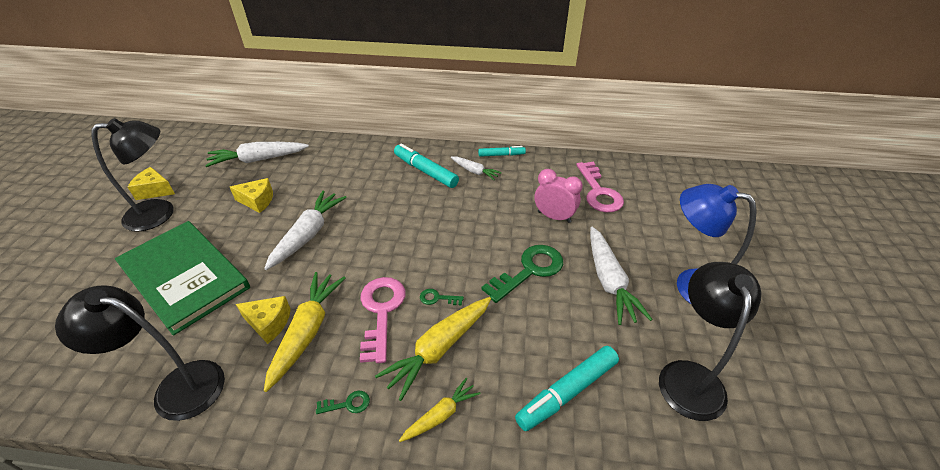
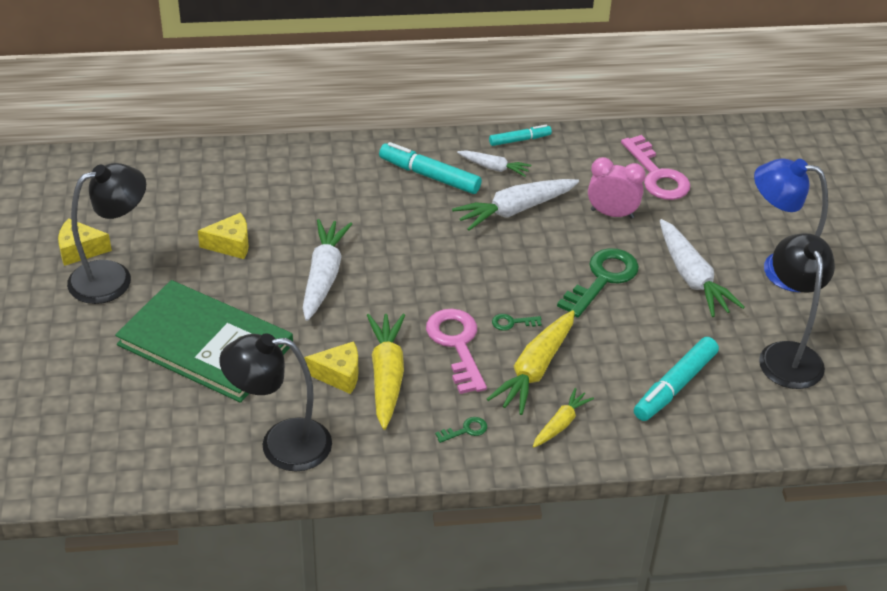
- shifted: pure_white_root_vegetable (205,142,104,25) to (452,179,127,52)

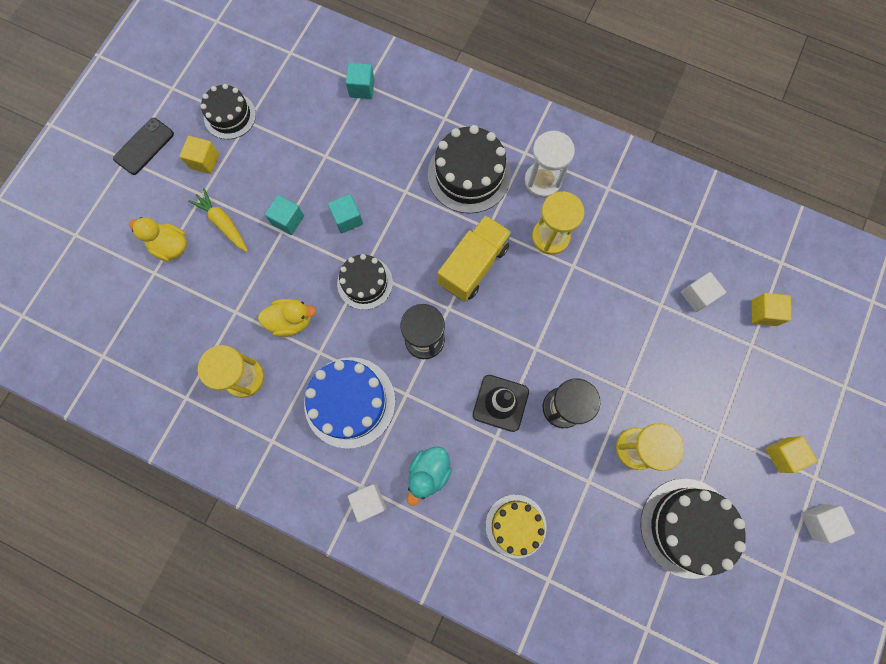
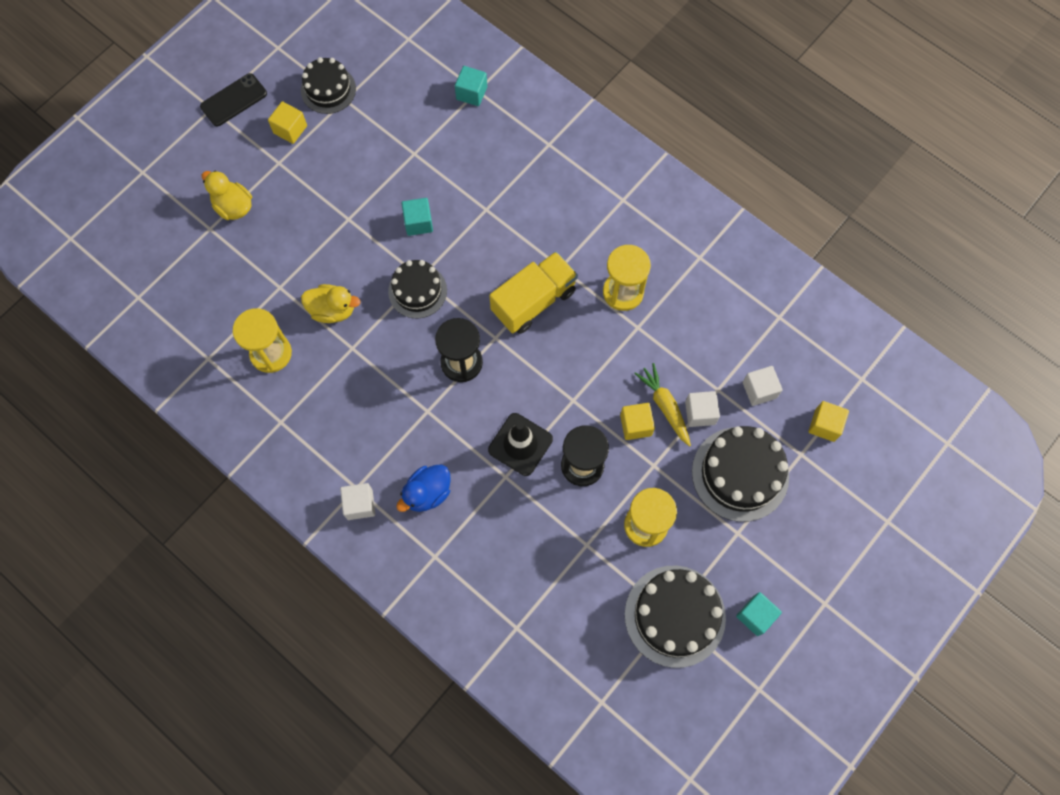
- gone: blue_cake (304,357,91,92)
- gone: yellow_cake (486,495,60,63)
- gone: pure_white_sandglass (524,131,51,67)
- shifted: yellow_root_vegetable (188,188,60,64) to (634,363,57,84)
- shifted: turquoise_cube (265,195,39,40) to (736,592,46,44)
- shifted: jet-black_cake (428,125,83,89) to (692,426,97,96)
- shifted: yellow_cube (766,436,51,37) to (620,403,35,37)
- shifted: pure_white_cube (801,504,54,39) to (685,391,35,36)
- repainted: turquoise_rubber_duck (407,446,45,60) to blue_rubber_duck (396,465,55,47)

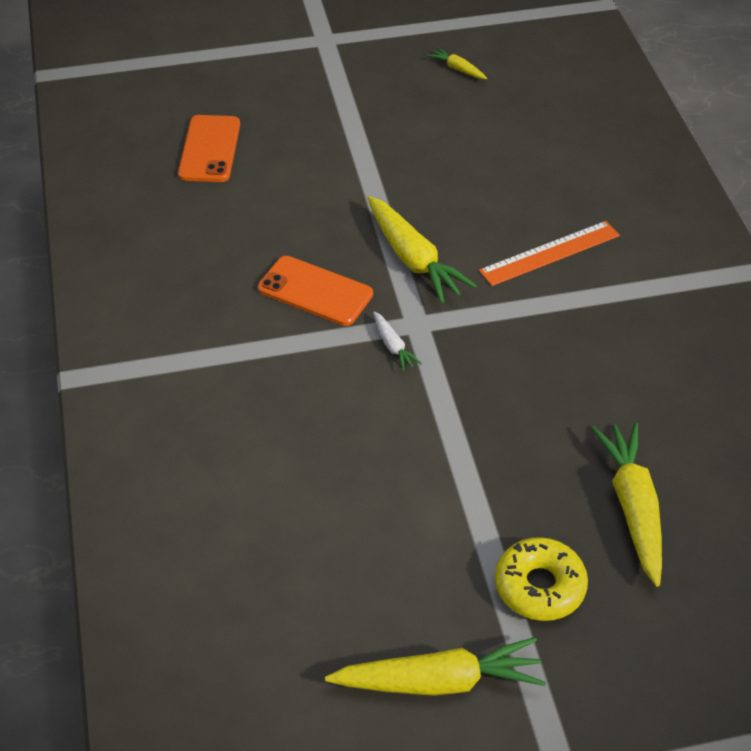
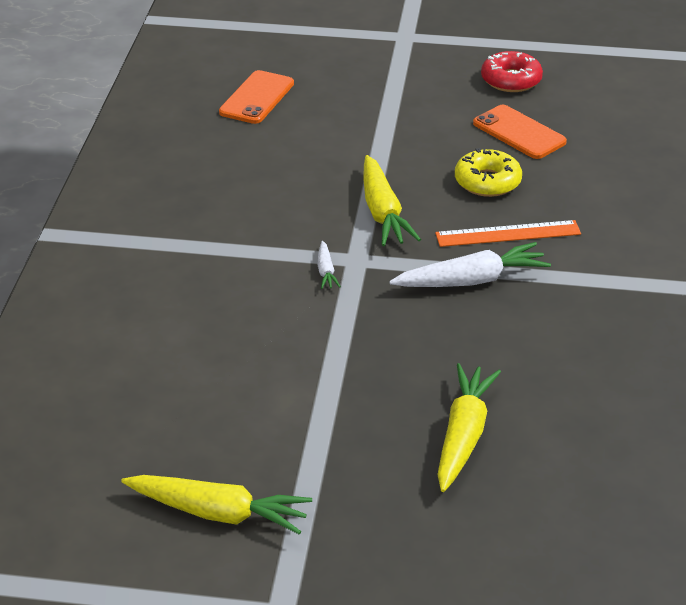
- new: pure_white_root_vegetable (389,242,162,45)
- shifted: orange_mobile_phone (258,256,115,70) to (473,105,94,54)
- shifted: yellow_glazed_donut (495,537,93,84) to (455,148,67,49)
- swapped: yellow_root_vegetable (428,48,59,31) to crimson_glazed_donut (481,51,62,41)

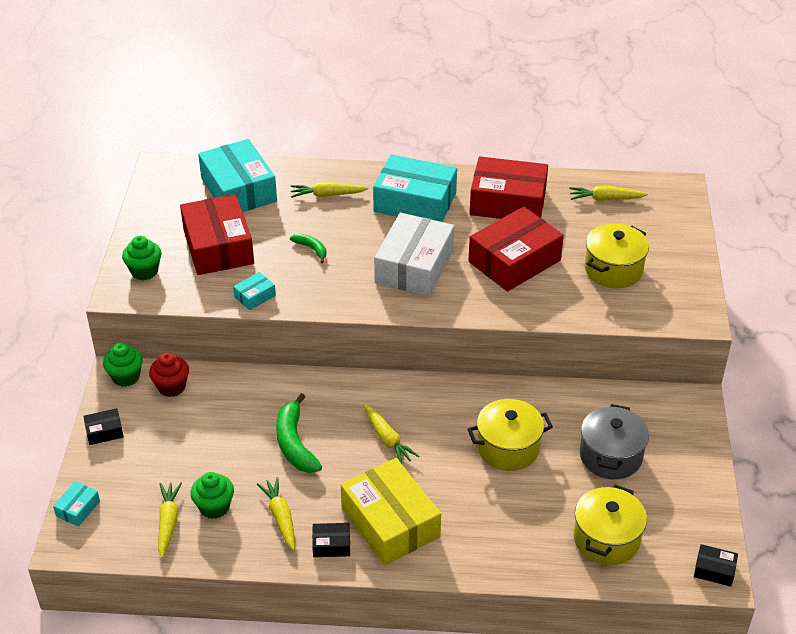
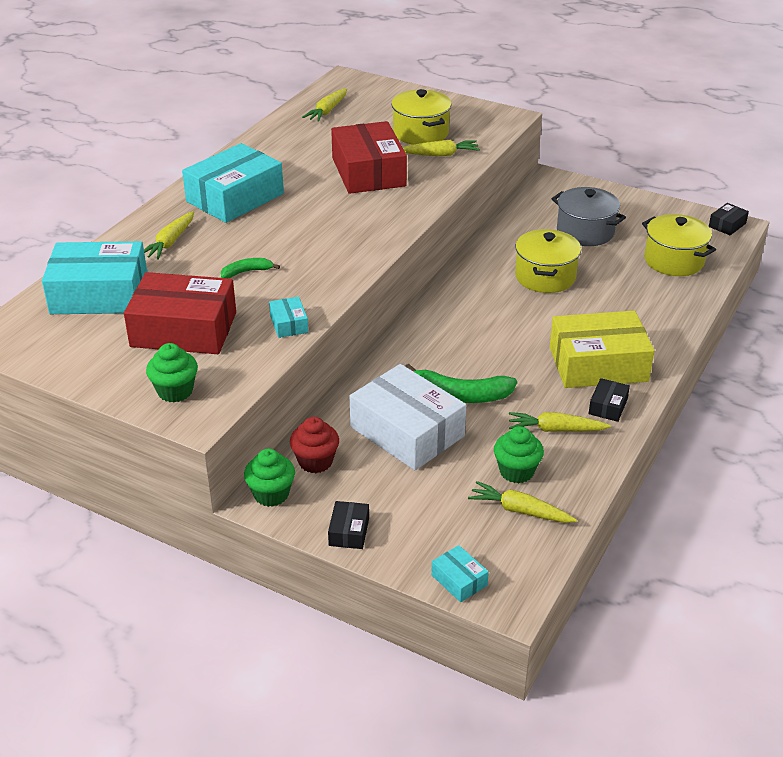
- gone: crimson_package (470,156,78,63)
- shifted: yellow_root_vegetable (364,404,55,61) to (403,140,77,16)
- shifted: pure_white_package (374,213,80,84) to (350,364,116,106)

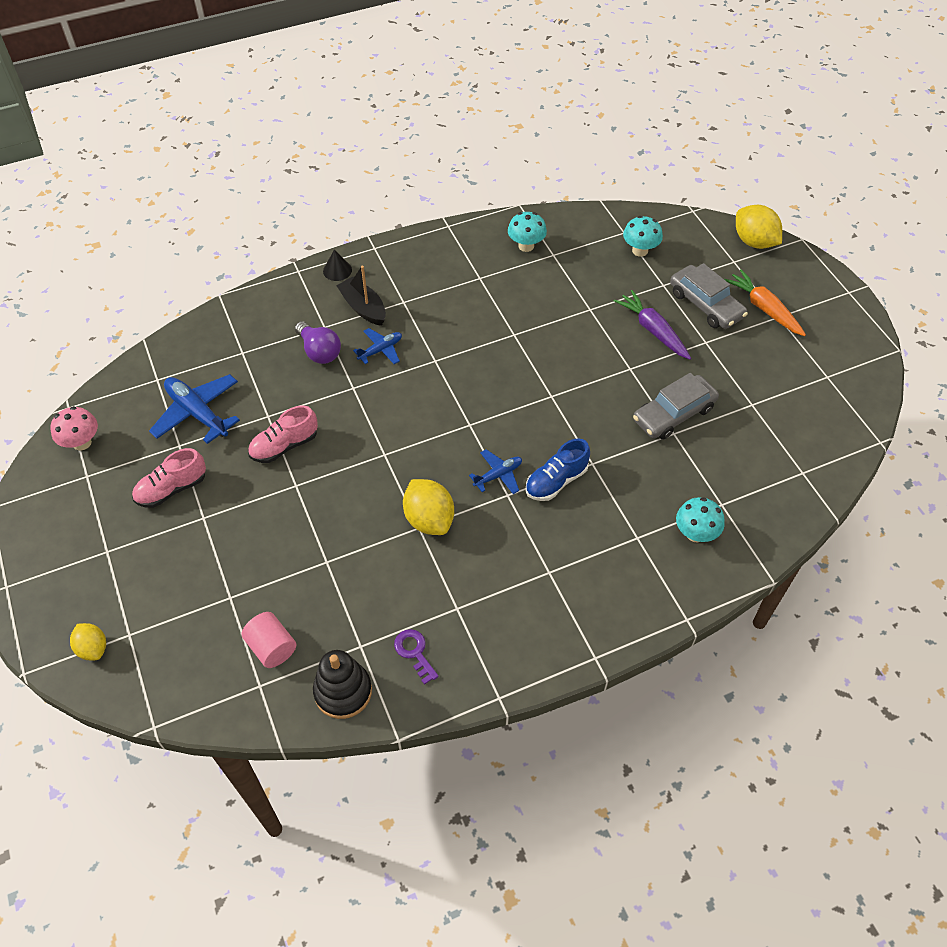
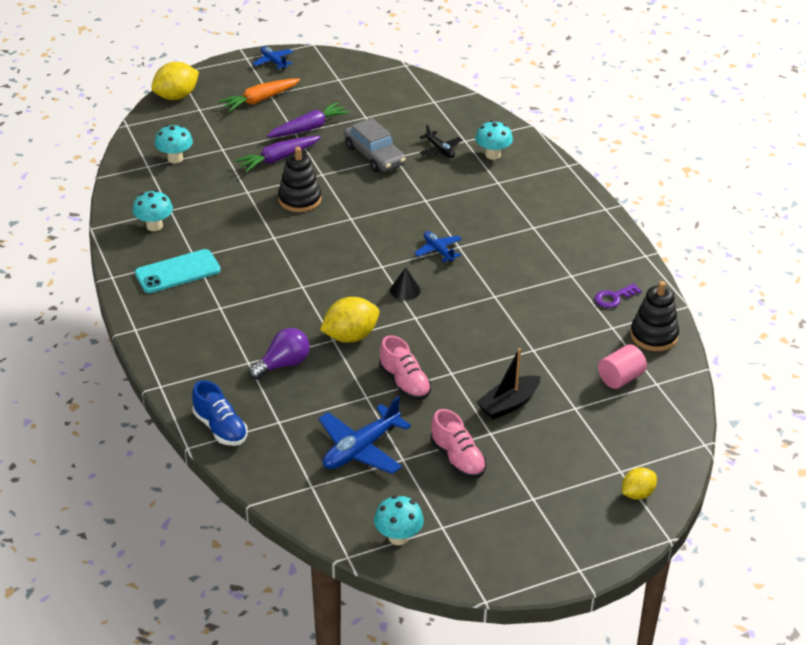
- gone: gray_car (670,263,78,66)
- new: turquoise_mobile_phone (135,249,86,44)
- new: violet_root_vegetable (267,102,83,35)
- new: jet-black_ring_stacker (278,147,44,65)
- new: jet-black_aeroplane (419,125,43,33)
- shifted: jet-black_solid_cone (323,250,29,31) to (390,267,31,33)
- shifted: jet-black_toy_boat (336,266,50,60) to (476,348,65,72)
- shifted: blue_aeroplane (353,328,49,36) to (253,46,40,24)
- shifted: yellow_citrus_fruit (403,479,51,56) to (320,297,59,45)
- shifted: blue_sneaker (525,438,65,63) to (192,380,56,66)
- repainted: pink_mushroom (50,406,48,44) to turquoise_mushroom (374,495,50,50)

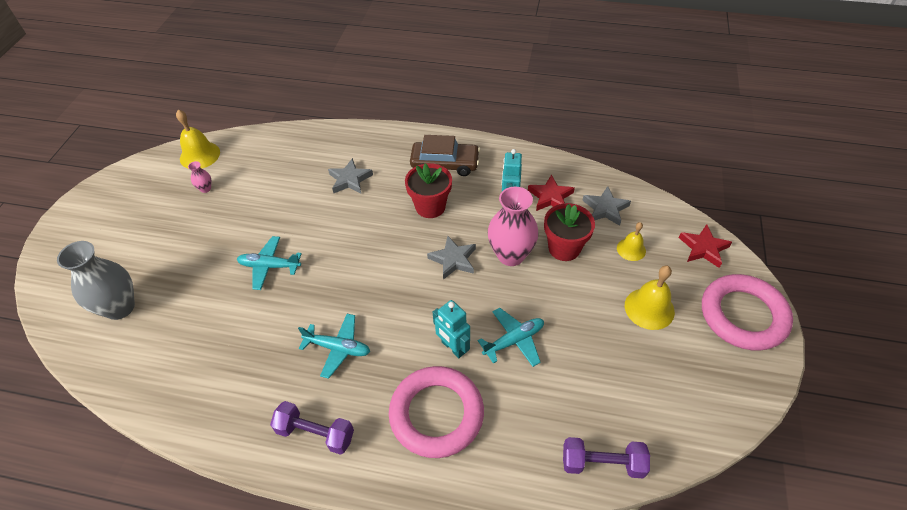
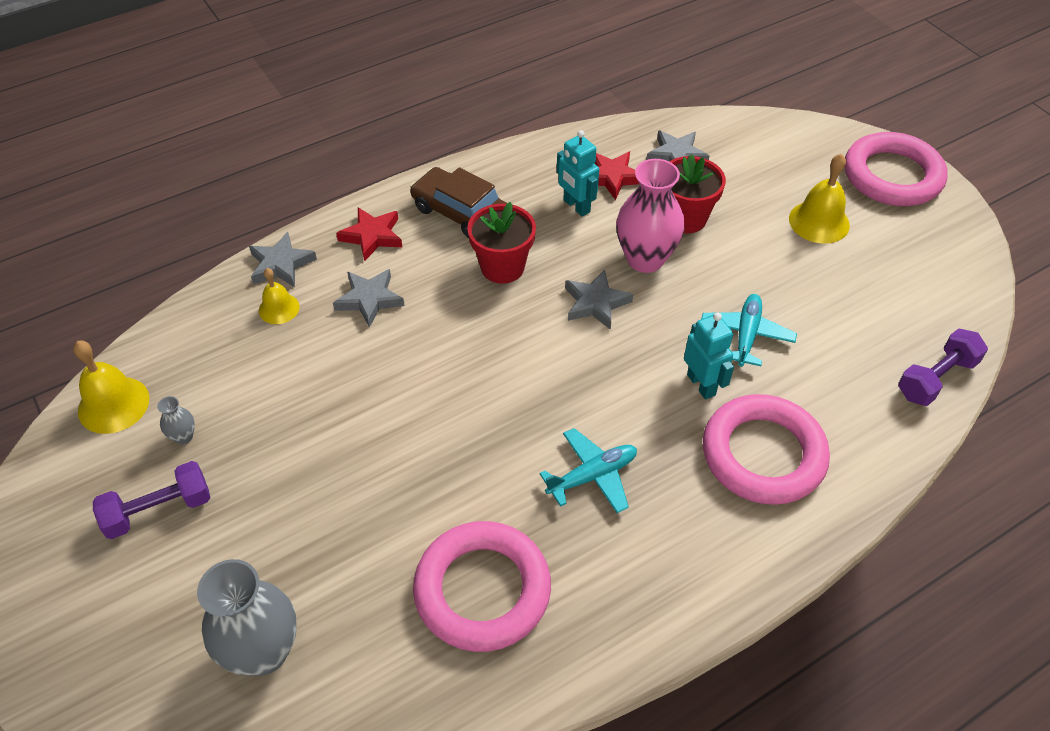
- gone: turquoise_aeroplane (237,236,65,54)
- new: gray_star_shape (249,232,68,55)
- new: pink_hoop (413,521,138,131)
- shifted: violet_dumbbell (270,401,84,54) to (93,461,118,78)
- shifted: yellow_hand_bell (617,222,29,39) to (259,268,41,56)
- shifted: crimson_star_shape (679,224,53,44) to (336,207,66,55)
- repainted: pink_vase (188,161,23,32) to gray_vase (157,396,38,48)
- rotated: dark_brown_car (410,135,70,41) = (410,167,97,71) 105 degrees counterclockwise
- rotated: turquoise_robot_figure (433,300,37,58) = (684,312,50,88) 120 degrees counterclockwise

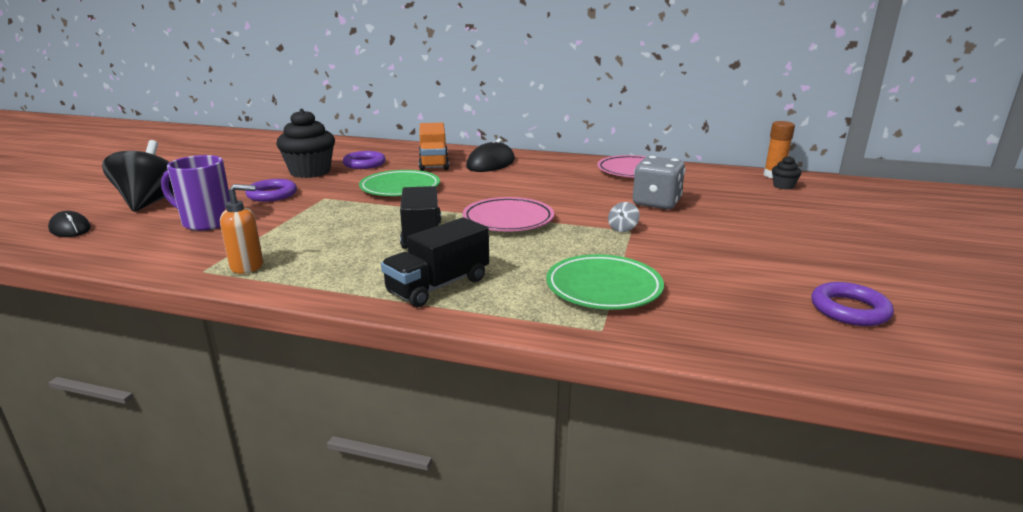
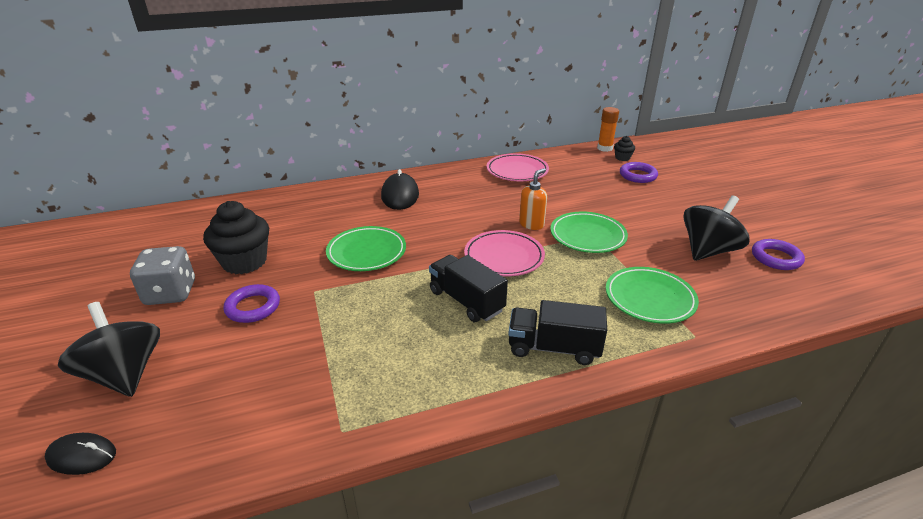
- gone: violet_mug (161,155,69,76)
- gone: orange_toy_truck (419,123,30,48)
- new: jet-black_toy_top (684,195,66,66)
- shifted: orange_soap_dispenser (220,184,43,90) to (519,168,28,62)
- shifted: violet_hoop (343,151,43,18) to (620,162,38,21)
- shifted: gray_die (633,156,52,53) to (130,246,65,59)
- swapped: gray_toy_top (608,202,32,30) to green_dinner_plate (550,212,78,41)
- rotated: jet-black_toy_truck (381,217,108,90) = (508,300,99,65) 90 degrees clockwise

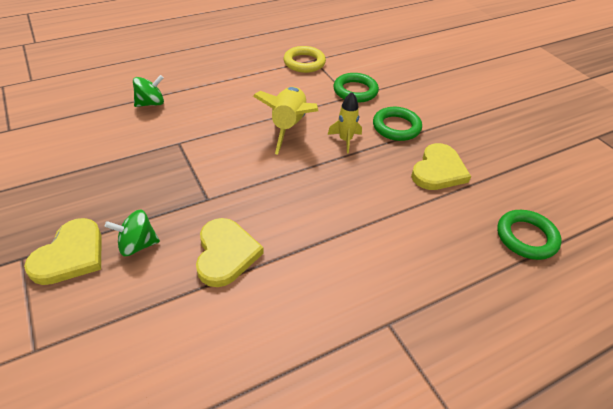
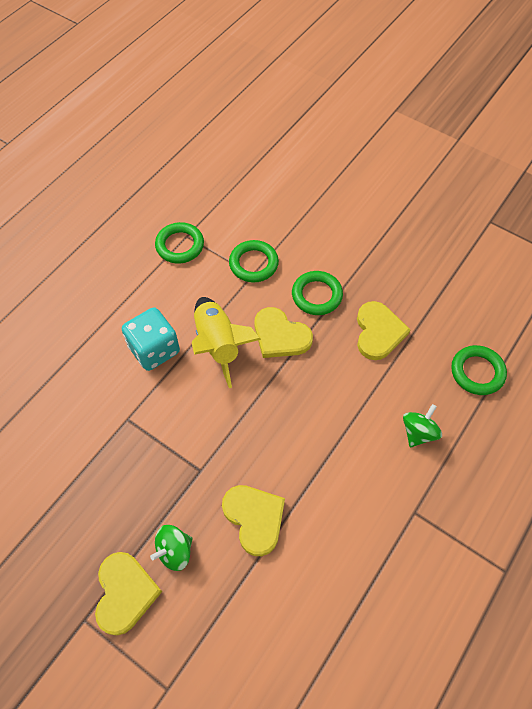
- new: turquoise_die (122,307,58,64)
- shifted: green_toy_top (133,75,31,32) to (403,404,39,43)
- swapped: yellow_toy_rocket (328,92,34,61) to yellow_heart_shape (254,307,59,51)
- repainted: yellow_hoop (283,46,43,27) to green_hoop (155,222,49,42)

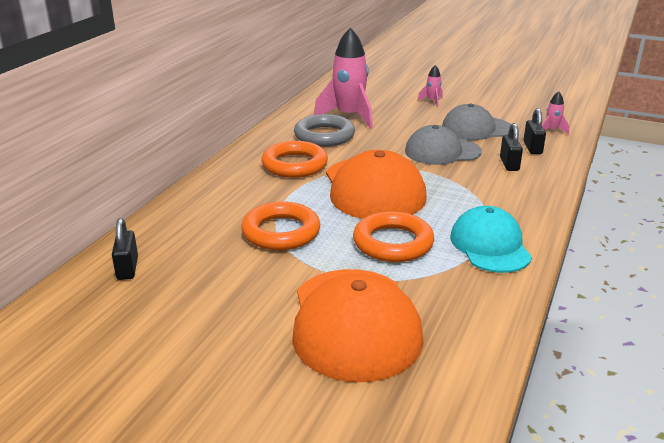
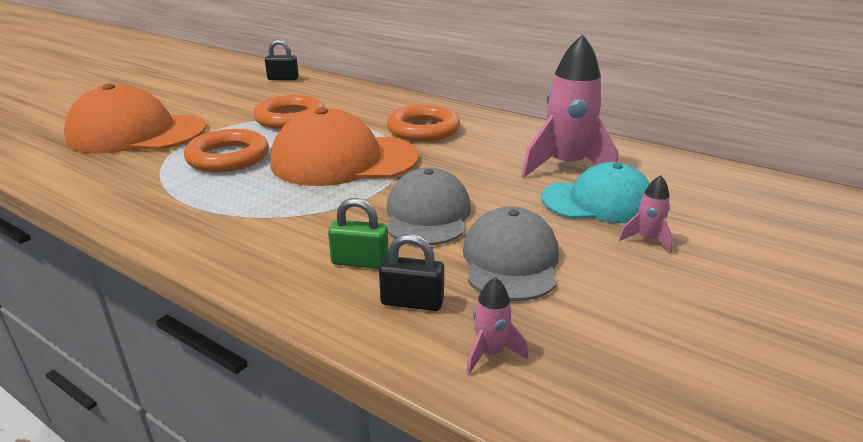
- gone: gray_hoop (294,114,61,33)
- shifted: turquoise_baseball_cap (450,206,82,67) to (541,162,109,61)
- repainted: jet-black_padlock (500,123,23,48) to green_padlock (328,198,61,71)

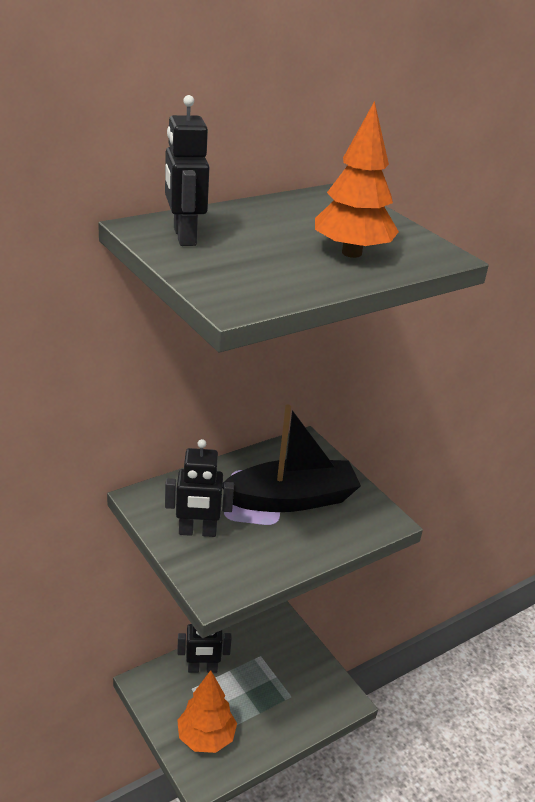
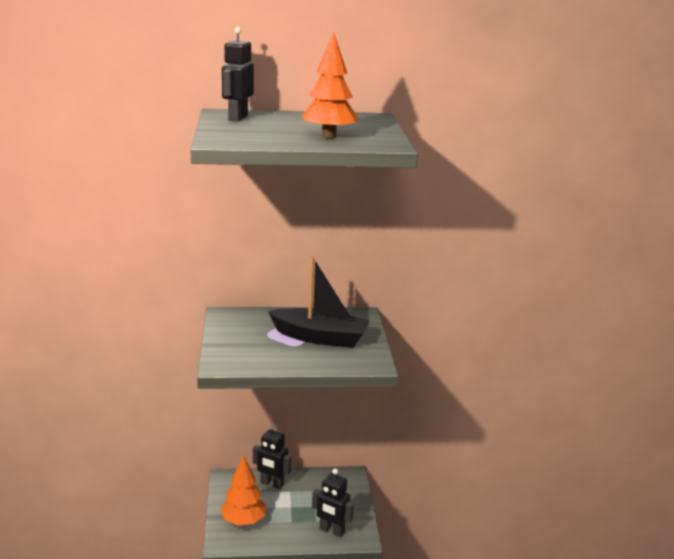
- shifted: jet-black_robot_figure (165,439,69,98) to (312,469,42,68)

